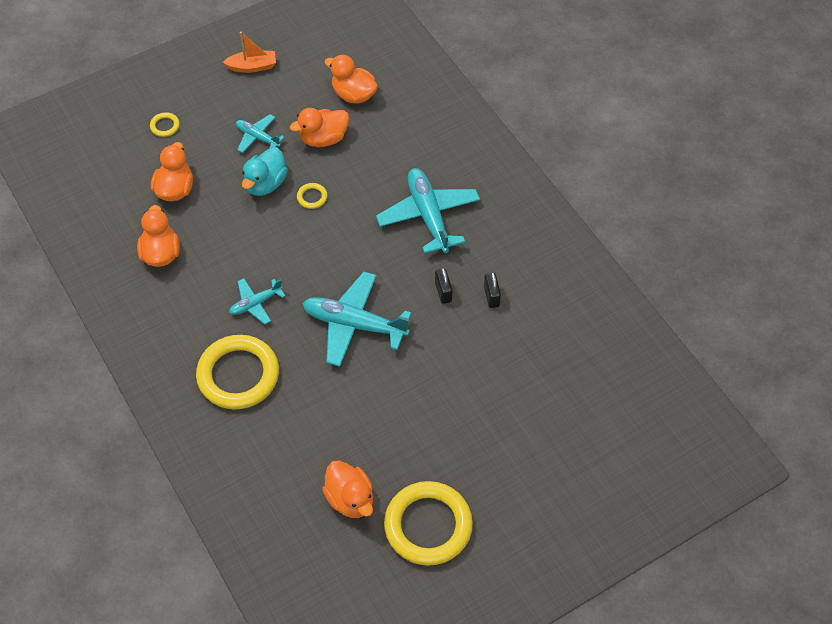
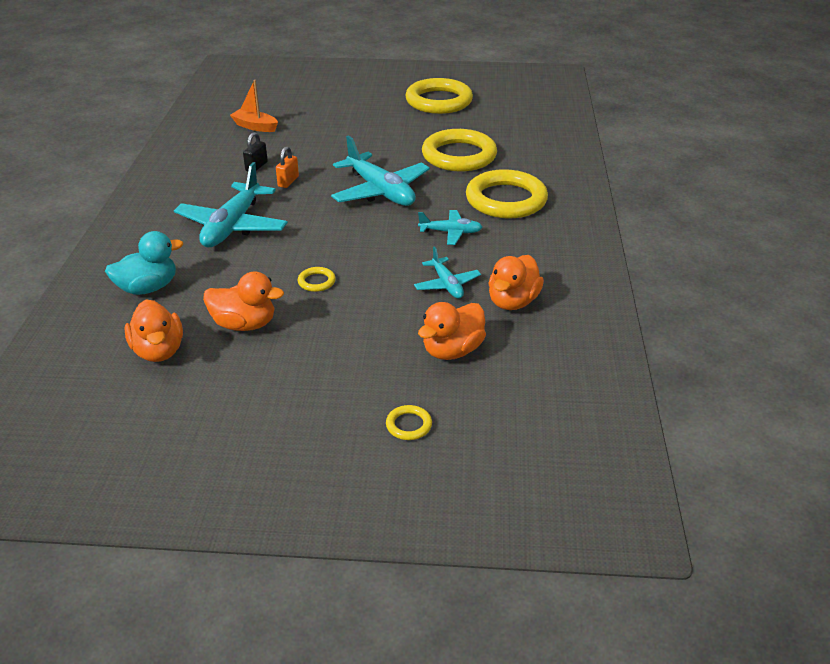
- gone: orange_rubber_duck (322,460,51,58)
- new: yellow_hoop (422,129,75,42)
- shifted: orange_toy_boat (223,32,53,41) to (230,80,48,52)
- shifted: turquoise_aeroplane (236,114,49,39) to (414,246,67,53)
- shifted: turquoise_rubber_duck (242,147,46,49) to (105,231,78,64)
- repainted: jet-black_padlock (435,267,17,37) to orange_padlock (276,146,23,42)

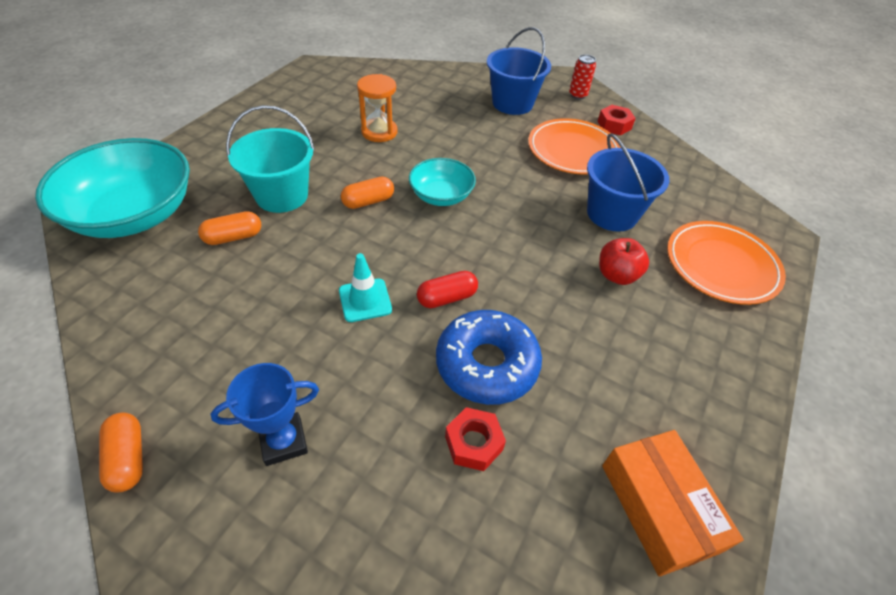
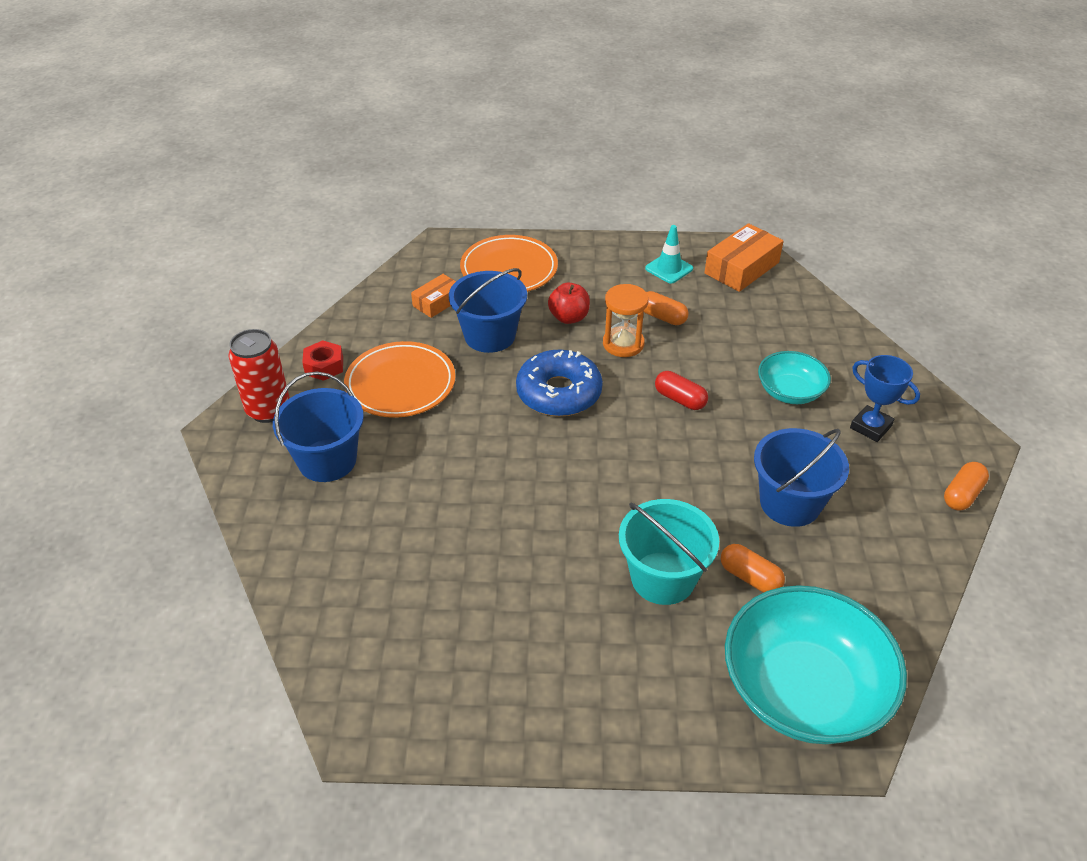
- gone: crimson_nut (445,407,61,64)
- new: orange_package (411,274,45,44)
- new: blue_bucket (754,428,95,99)
- shifted: turquoise_road_cone (339,253,53,69) to (645,225,48,59)
- shifted: orange_pill (341,176,53,33) to (644,291,44,34)
- shifted: orange_sandglass (357,74,41,68) to (603,284,46,73)
- shifted: turquoise_bowl (409,158,67,48) to (758,351,73,53)
- shifted: blue_glazed_donut (436,310,106,95) to (516,350,87,67)
- scaled: crimson_can (569,54,27,46) = (229,329,61,94) x1.71

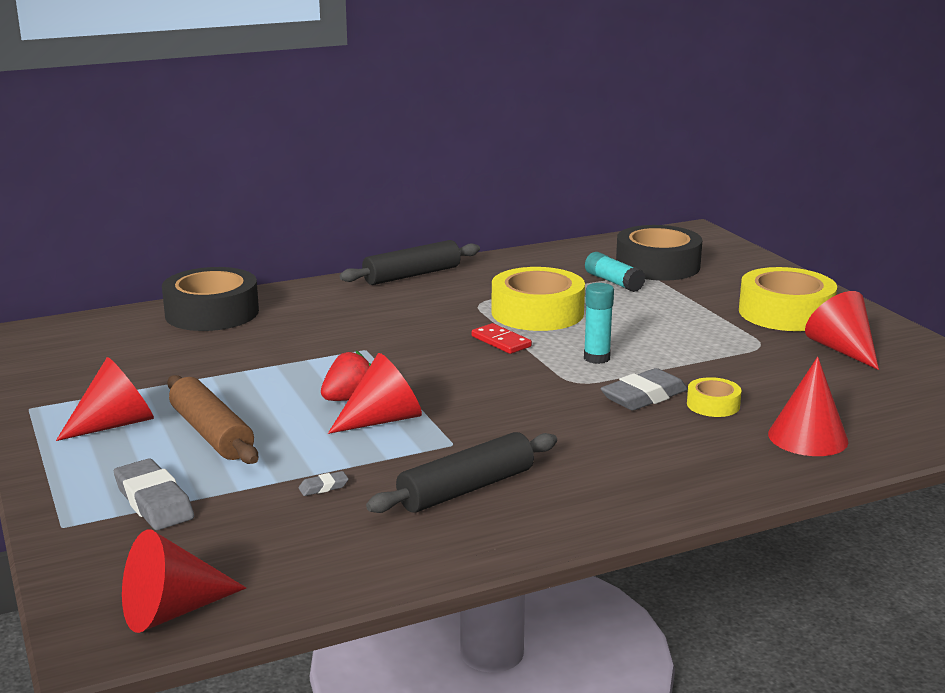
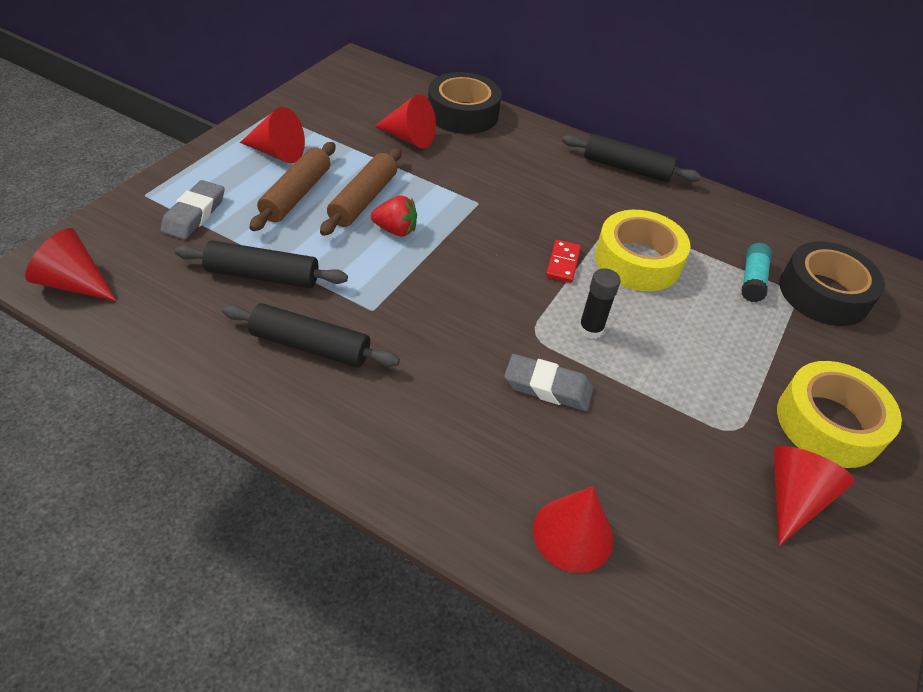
- gone: yellow_sticky_tape (687,377,55,40)
- new: dark_brown_rolling_pin (320,148,82,88)
- shifted: crimson_solid_cone (328,353,94,81) to (374,94,62,55)
- swapped: gray_pencil_eraser (299,471,50,25) to jet-black_rolling_pin (174,240,174,48)
- repainted: turquoise_stick_of_glue (584,283,30,81) to jet-black_stick_of_glue (578,268,43,71)

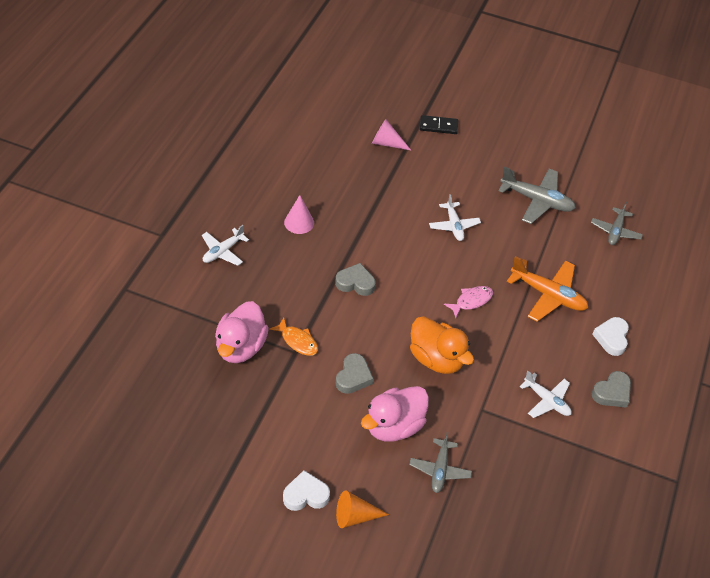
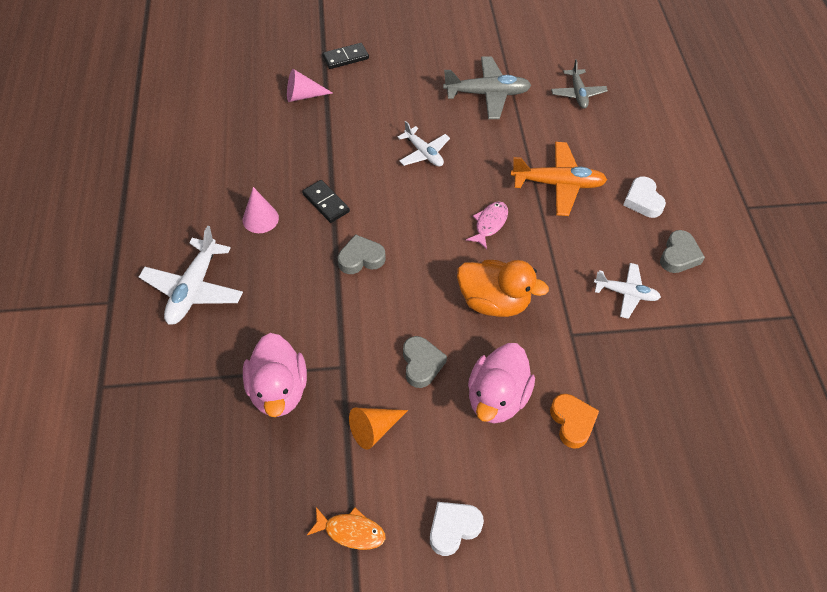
- new: jet-black_domino (302,180,48,43)
- shifted: orange_toy_fish (269,317,49,39) to (307,507,78,43)
- shifted: orange_solid_cone (336,490,53,38) to (349,408,59,42)
- swapped: gray_aeroplane (409,432,63,61) to orange_heart_shape (550,394,49,55)
- scaled: pure_white_aeroplane (202,225,47,41) = (139,226,104,99) x1.57

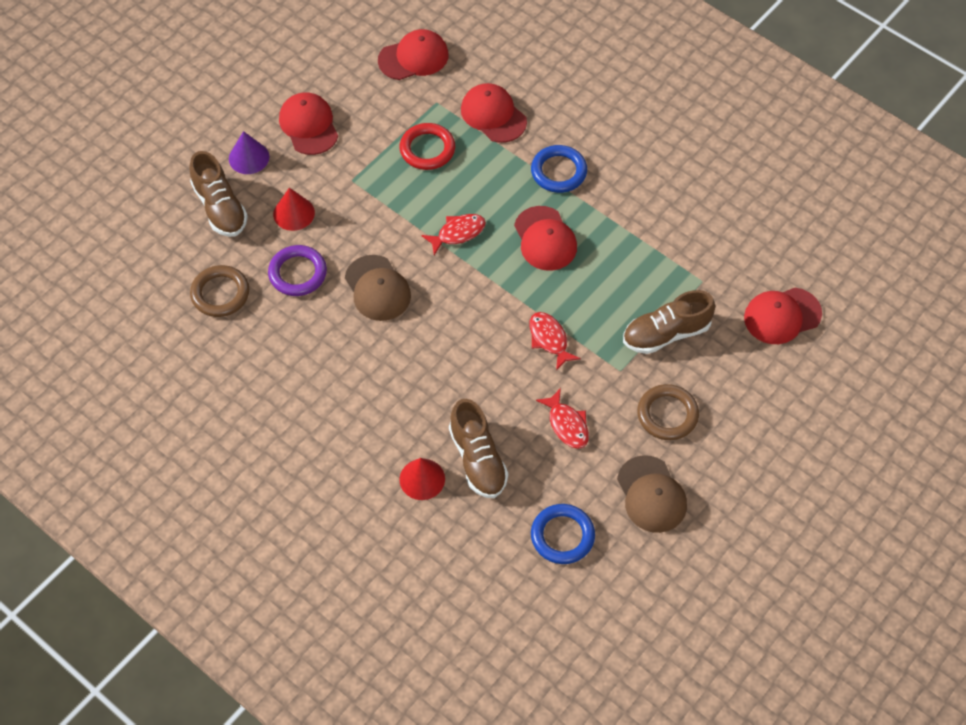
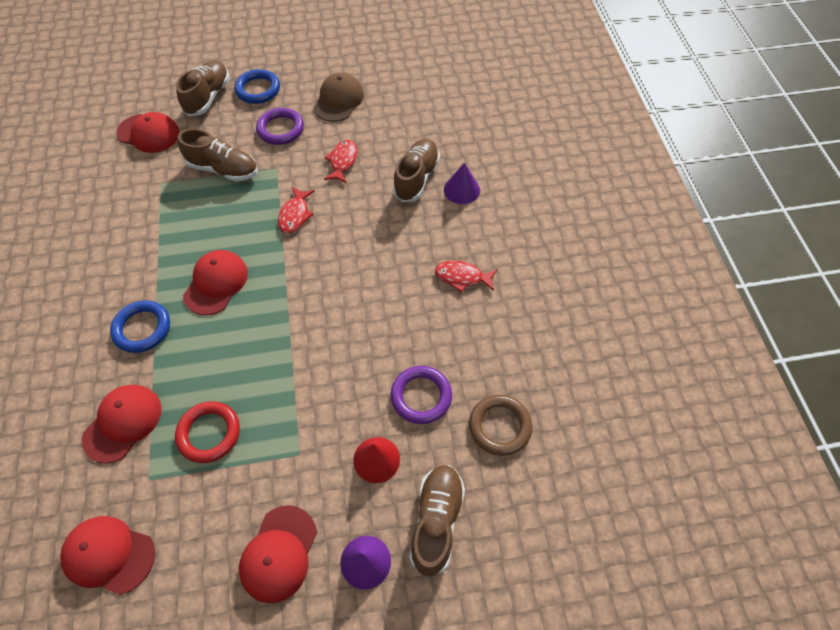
- gone: dark_brown_baseball_cap (345,255,66,66)
- new: dark_brown_sneaker (176,61,53,55)
- shifted: crimson_toy_fish (421,214,65,41) to (435,261,62,32)
- shifted: blue_hoop (531,504,64,60) to (234,69,46,35)
- repainted: crimson_solid_cone (399,458,46,42) to violet_solid_cone (444,163,36,41)
- repainted: dark_brown_hoop (637,384,62,56) to violet_hoop (256,108,48,37)
- rotated: crimson_baseball_cap (461,83,66,60) = (81,385,81,79) 150 degrees counterclockwise

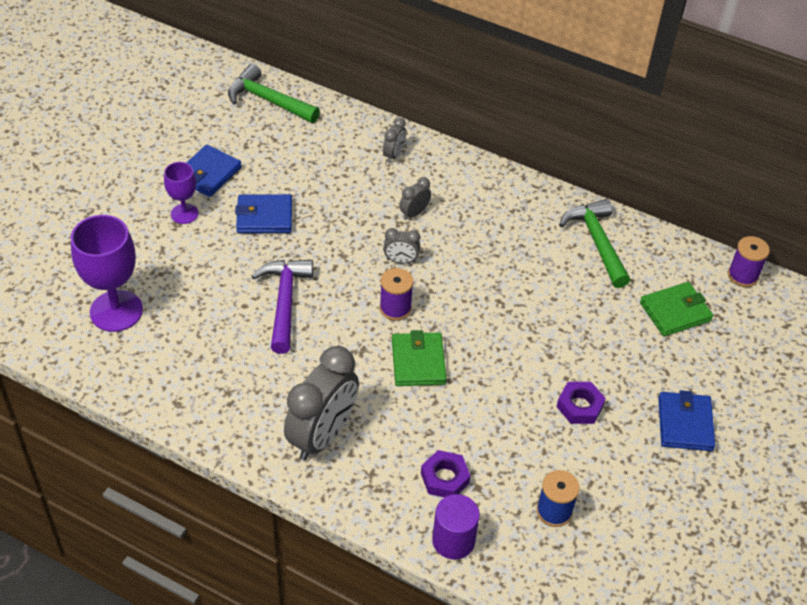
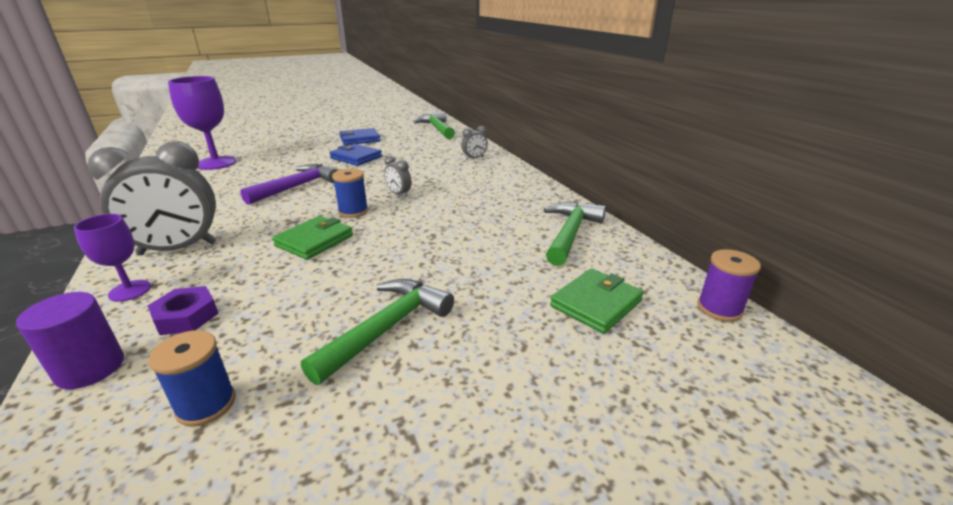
- gone: gray_clock (399,177,32,43)
- gone: blue_card_wallet (658,390,57,61)
- shifted: violet_goblet (164,162,34,62) to (74,214,77,88)
- swapped: violet_nut (557,382,49,42) to green_hammer (301,279,153,106)
- repainted: violet_spool (380,268,34,53) to blue_spool (332,169,36,49)
- rotated: green_card_wallet (640,282,73,54) = (550,268,94,66) 60 degrees counterclockwise

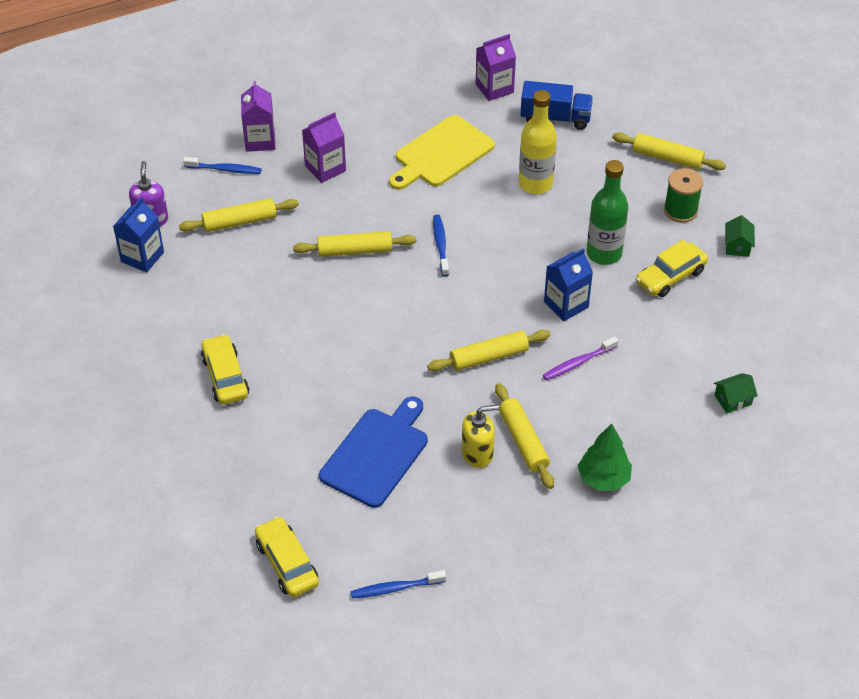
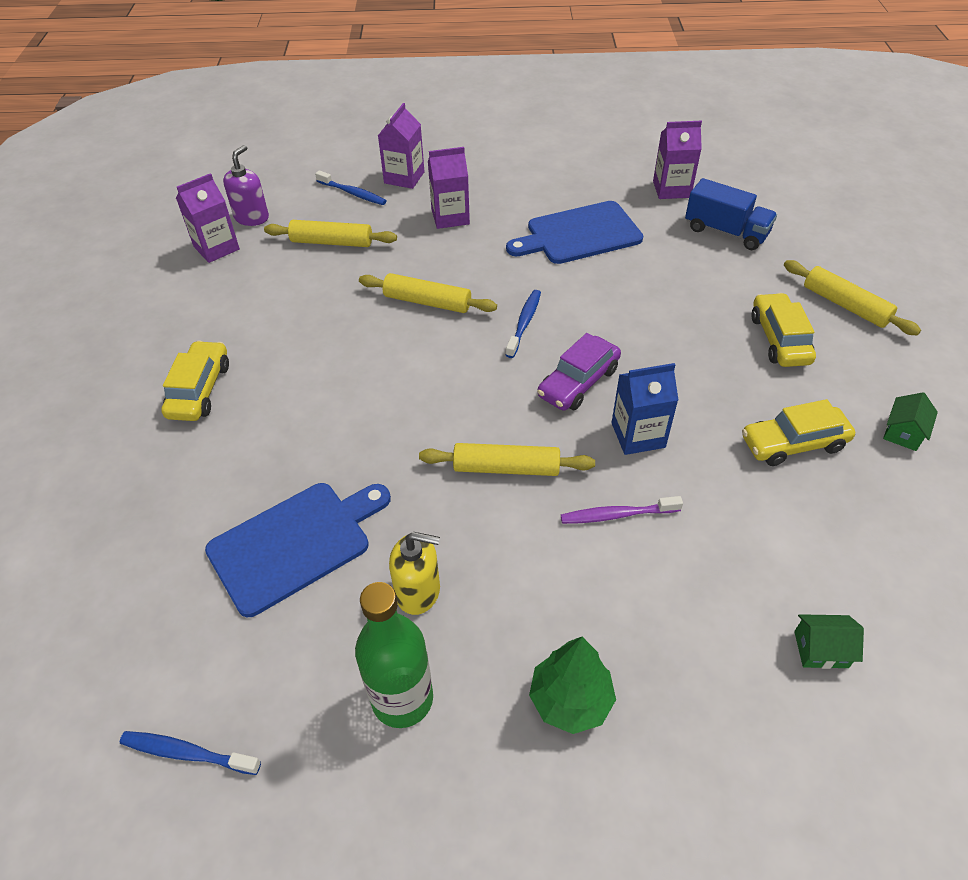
- gone: yellow_rolling_pin (495,383,59,106)
- gone: yellow_flask (519,90,38,104)
- gone: green_spool (664,168,39,55)
- new: violet_car (537,333,84,78)
- shifted: yellow_car (255,516,64,81) to (751,293,65,74)
- shifted: green_flask (586,160,42,105) to (355,582,78,146)
- repainted: blue_juice_carton (113,197,51,75) to violet_juice_carton (176,173,64,90)
- repainted: yellow_cutting_board (389,115,106,75) to blue_cutting_board (506,201,137,63)

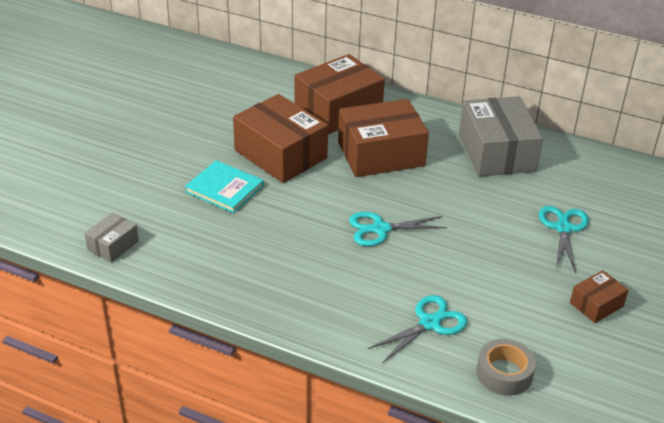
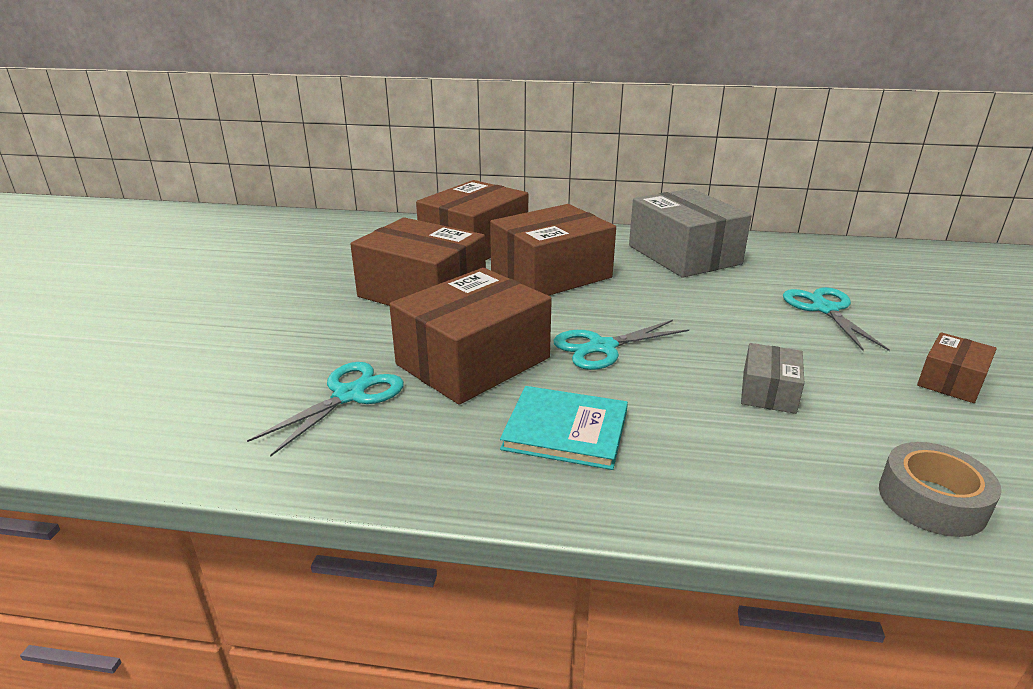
- new: dark_brown_package (389,268,163,137)
- shifted: gray_package (85,212,54,51) to (741,343,63,71)
- shifted: turquoise_hardcover (185,160,79,53) to (500,386,128,84)
- shifted: turquoise_shears (368,295,99,68) to (247,362,157,95)

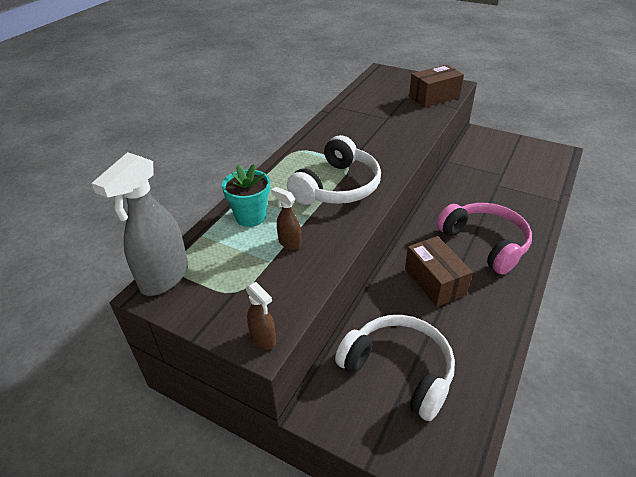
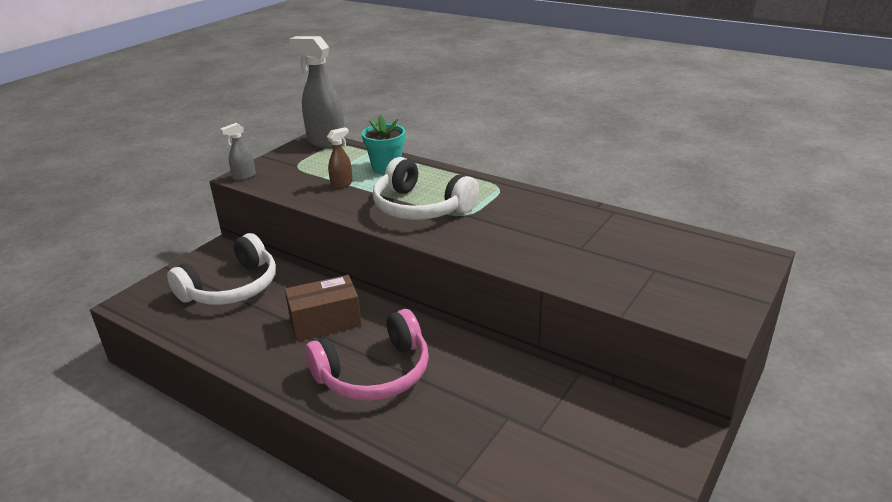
- gone: dark_brown_package (409,65,55,42)
- repainted: dark_brown_spray_bottle (246,282,30,67) to gray_spray_bottle (220,123,36,58)

